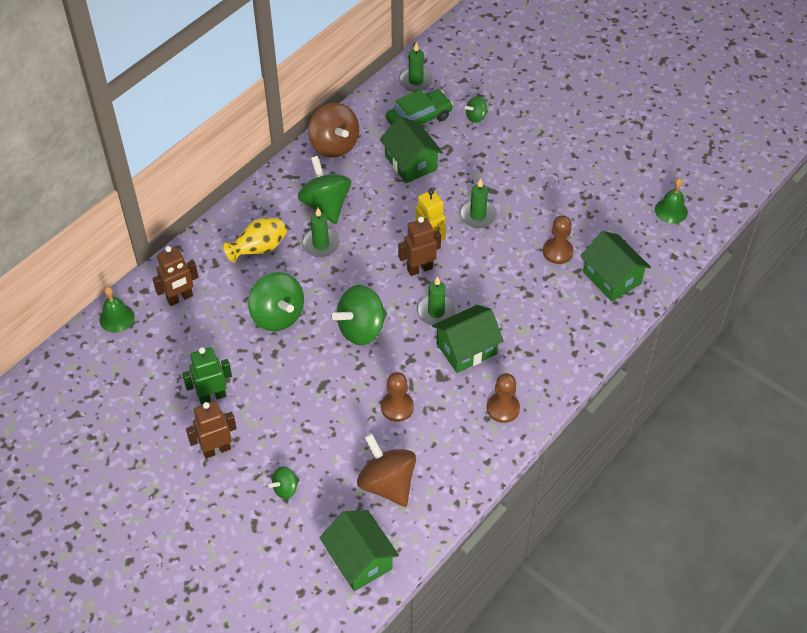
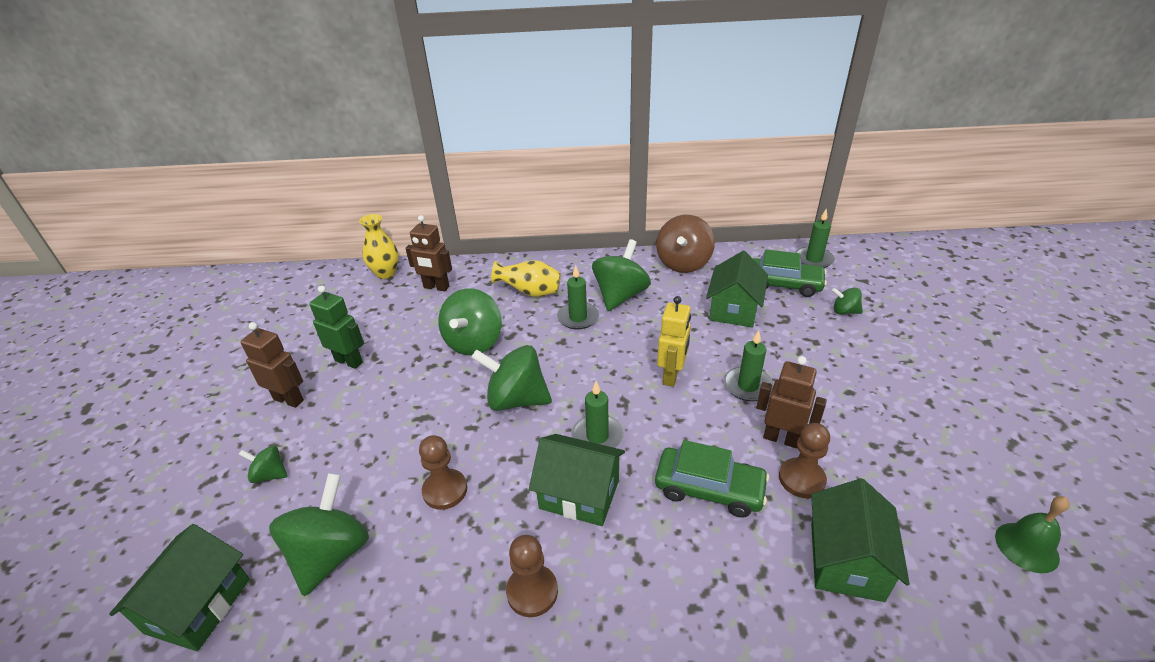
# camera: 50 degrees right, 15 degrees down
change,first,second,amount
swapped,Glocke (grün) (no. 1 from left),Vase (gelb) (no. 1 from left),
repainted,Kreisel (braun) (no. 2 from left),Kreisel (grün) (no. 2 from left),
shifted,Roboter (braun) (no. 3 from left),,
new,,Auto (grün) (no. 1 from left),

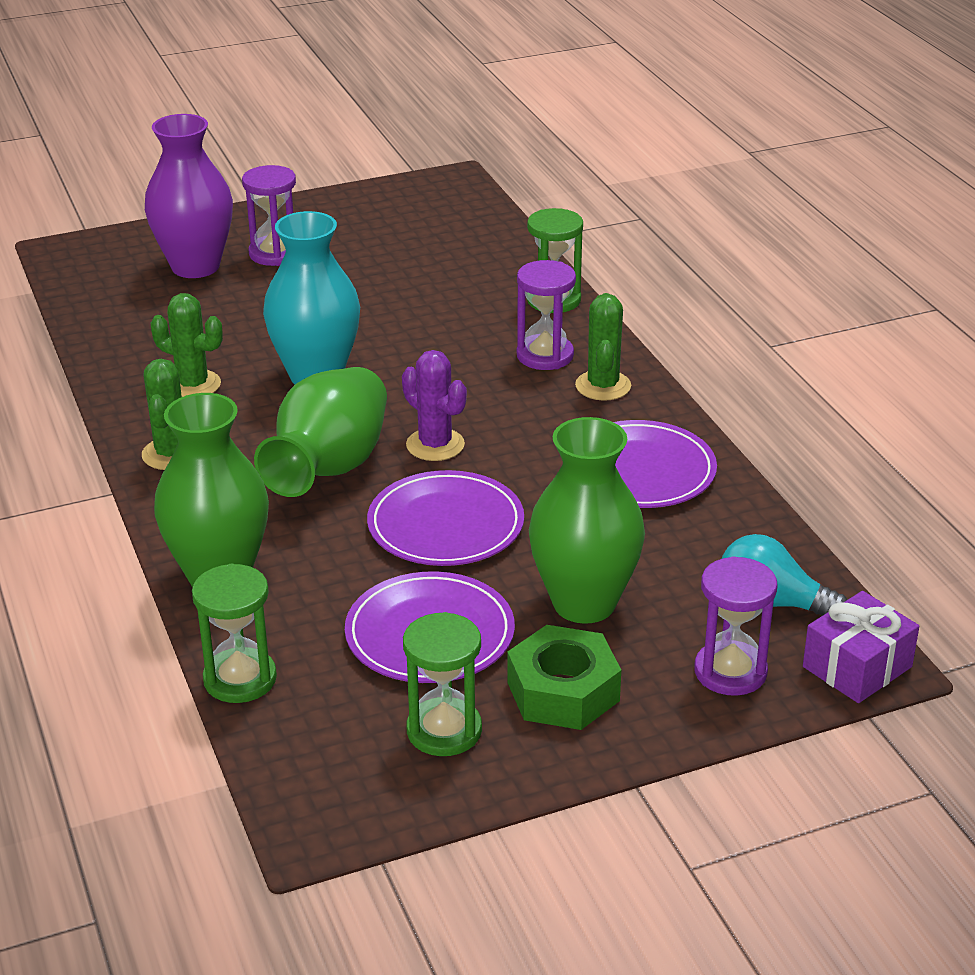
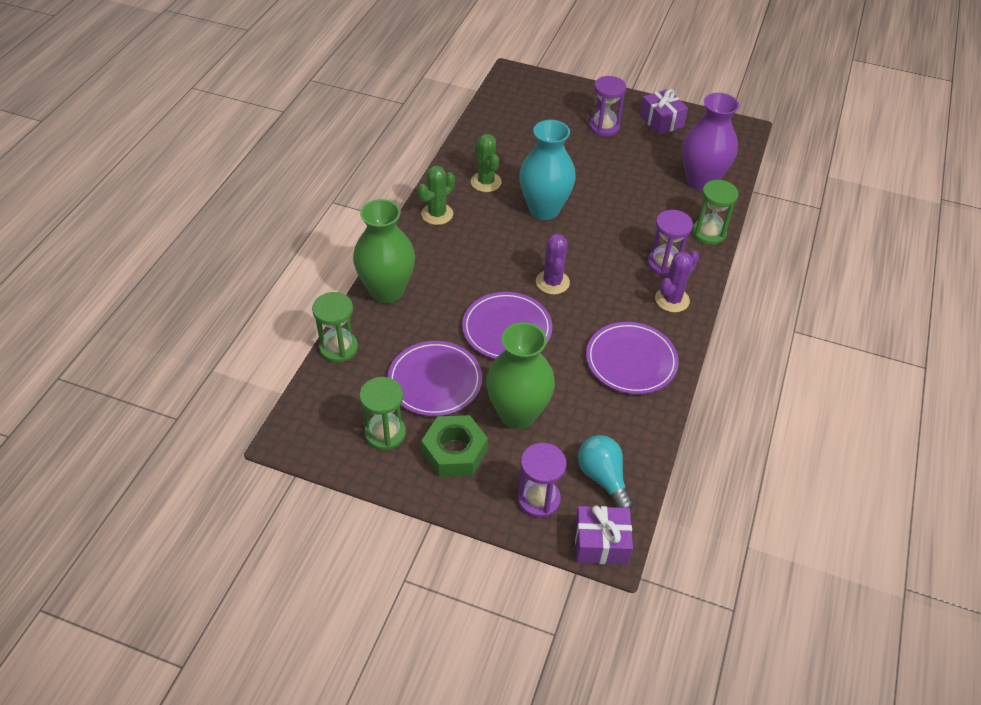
# camera: 40 degrees right, 15 degrees up
change,first,second,amount
shifted,Vase (lila),,
gone,Vase (grün) (no. 2 from left),,
repainted,Kaktus (grün) (no. 3 from left),Kaktus (lila) (no. 2 from left),
new,,Geschenk (lila) (no. 2 from left),

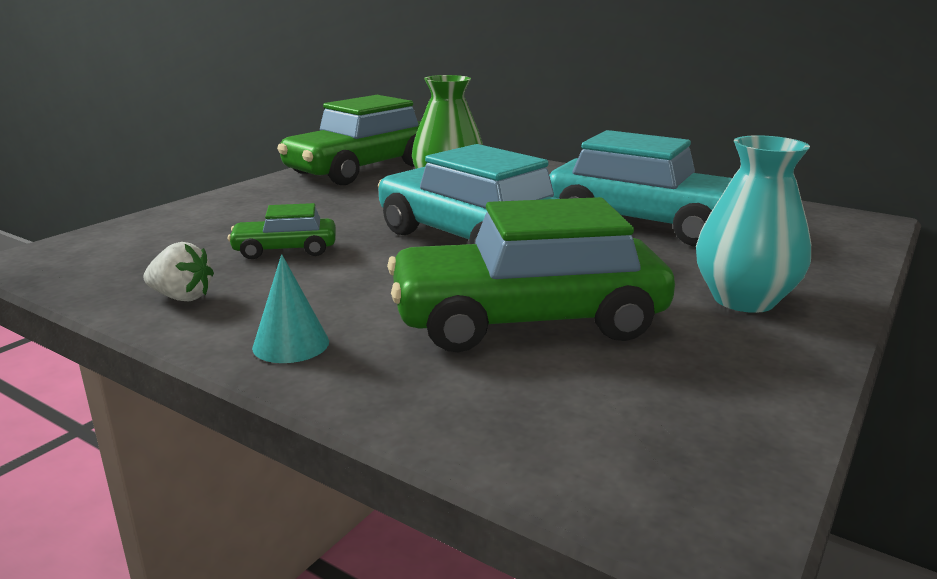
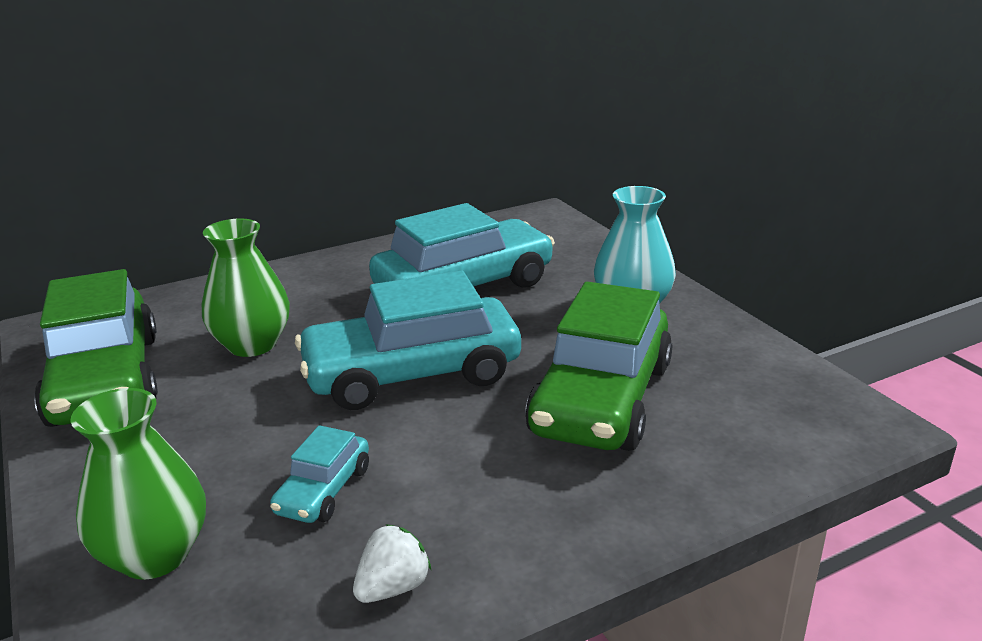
# camera: 60 degrees left, 5 degrees up
change,first,second,amount
repainted,Auto (grün) (no. 1 from left),Auto (türkis) (no. 1 from left),
gone,Kegel (türkis),,
new,,Vase (grün) (no. 1 from left),

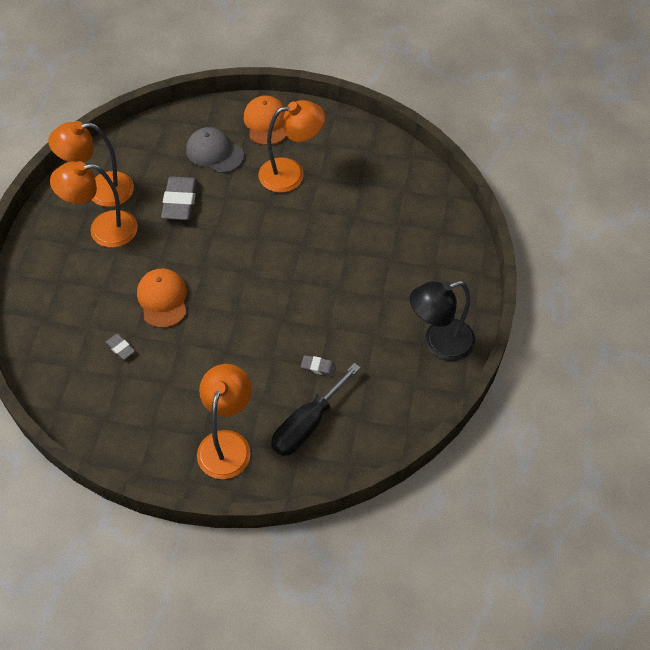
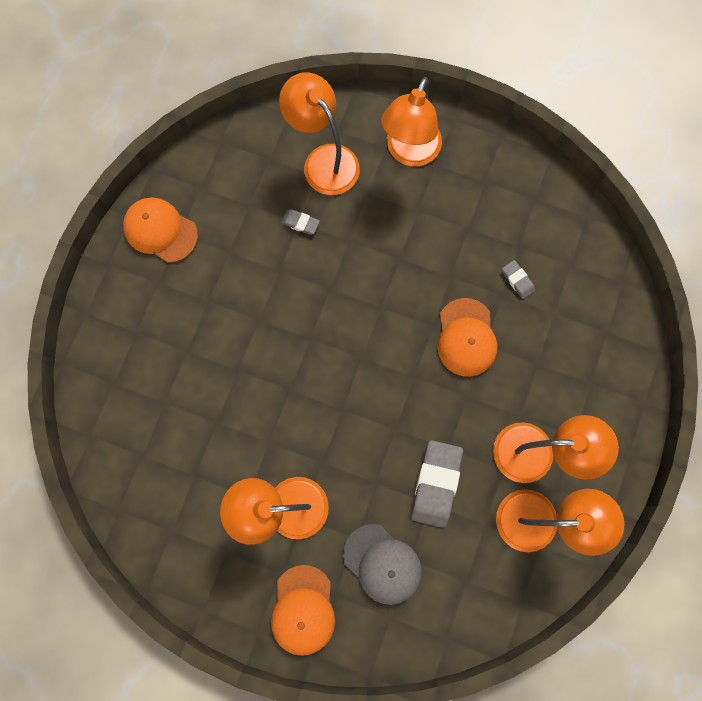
# camera: 170 degrees left, 20 degrees up
change,first,second,amount
swapped,Schraubenzieher (schwarz),Lampe (orange) (no. 2 from left),
swapped,Lampe (schwarz),Kappe (orange) (no. 1 from left),

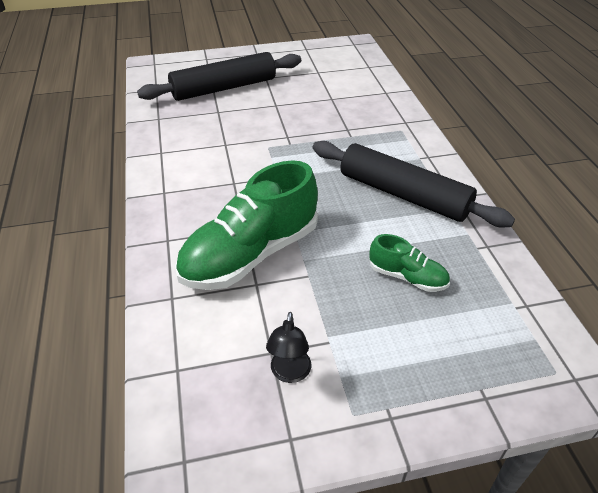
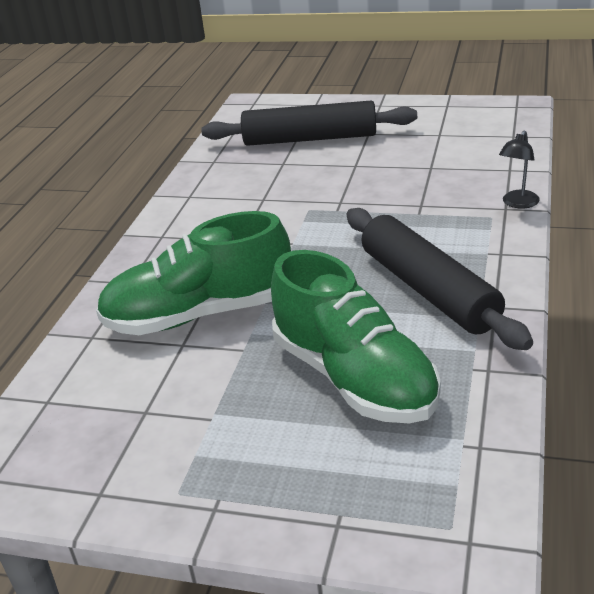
# camera: 30 degrees right, 10 degrees down
change,first,second,amount
shifted,Lampe (schwarz),,
scaled,Schuh (grün) (no. 2 from left),,x2.04

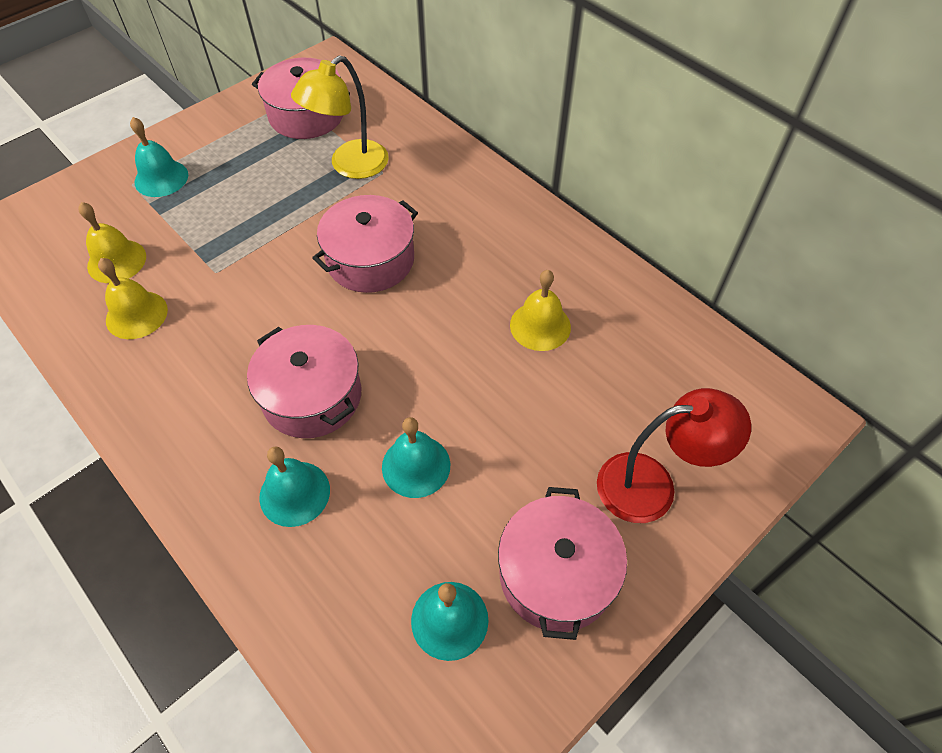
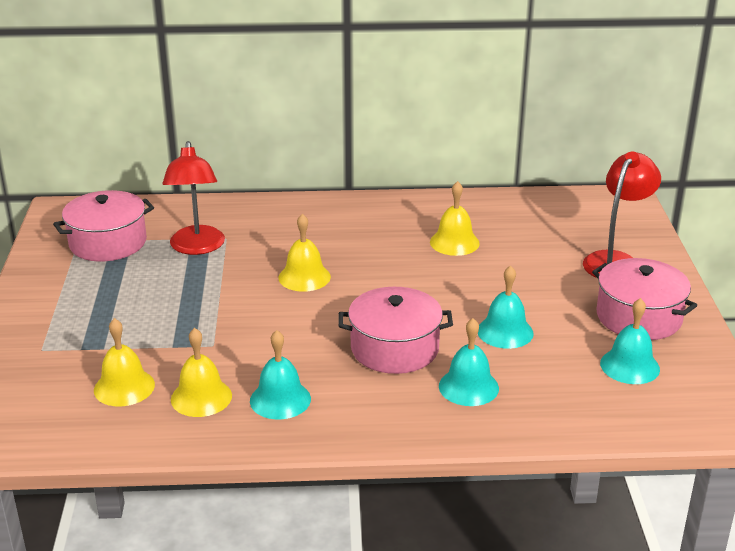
# camera: 50 degrees left, 25 degrees down
change,first,second,amount
shifted,Glocke (türkis) (no. 1 from left),,
repainted,Lampe (gelb),Lampe (rot) (no. 1 from left),
swapped,Kochtopf (rosa) (no. 3 from left),Glocke (gelb) (no. 3 from left),

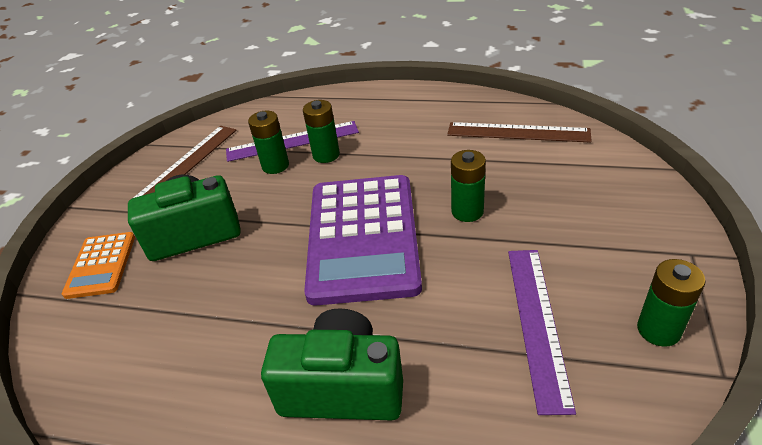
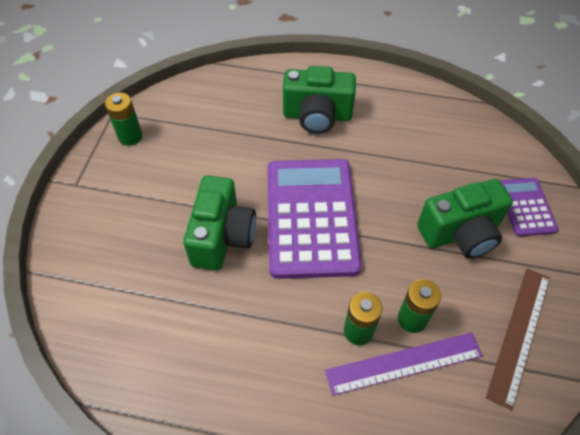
# camera: 175 degrees right, 15 degrees up
change,first,second,amount
repainted,Taschenrechner (orange),Taschenrechner (lila) (no. 2 from left),
gone,Lineal (braun) (no. 2 from left),,
swapped,Batterie (grün) (no. 3 from left),Kamera (grün) (no. 1 from left),
gone,Lineal (lila) (no. 2 from left),,

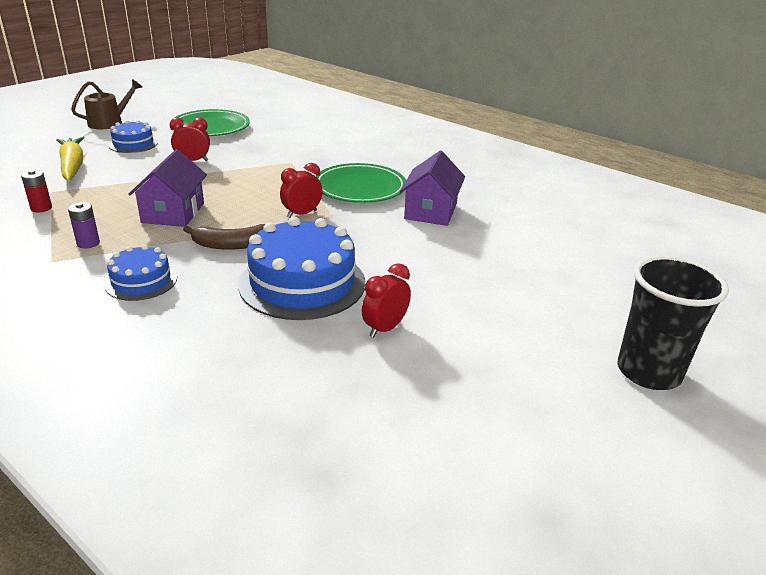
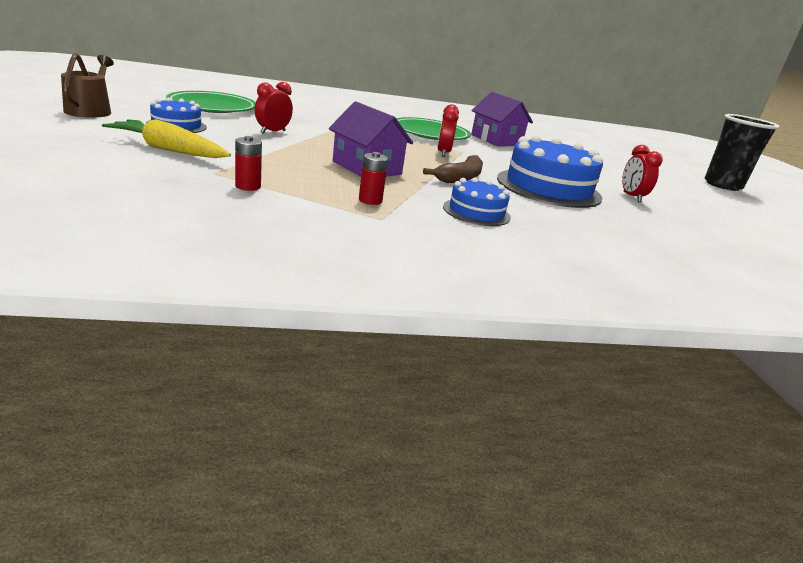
# camera: 50 degrees left, 5 degrees down
change,first,second,amount
repainted,Batterie (lila),Batterie (rot) (no. 2 from left),

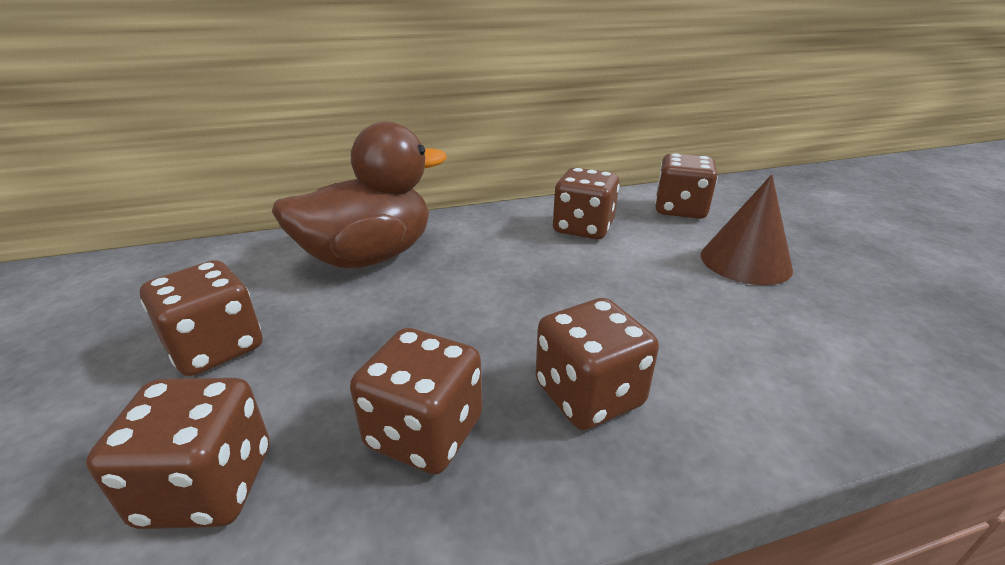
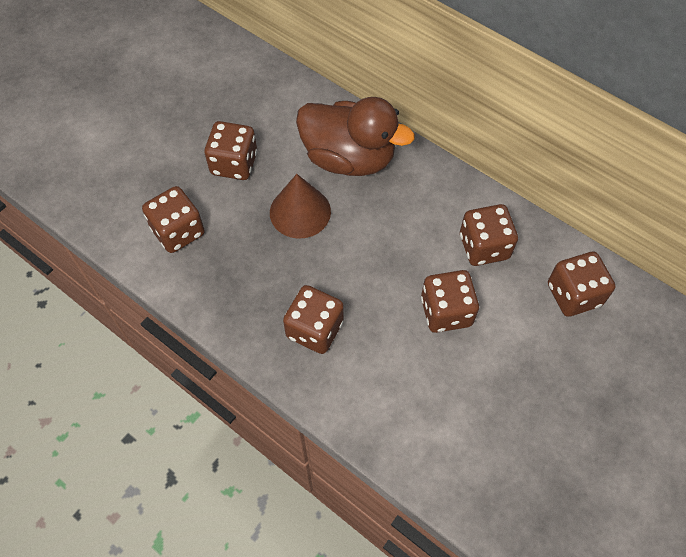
# camera: 55 degrees right, 30 degrees up
change,first,second,amount
shifted,Spielwürfel (braun) (no. 3 from left in the first image),Spielwürfel (braun) (no. 4 from left),
shifted,Kegel (braun),,

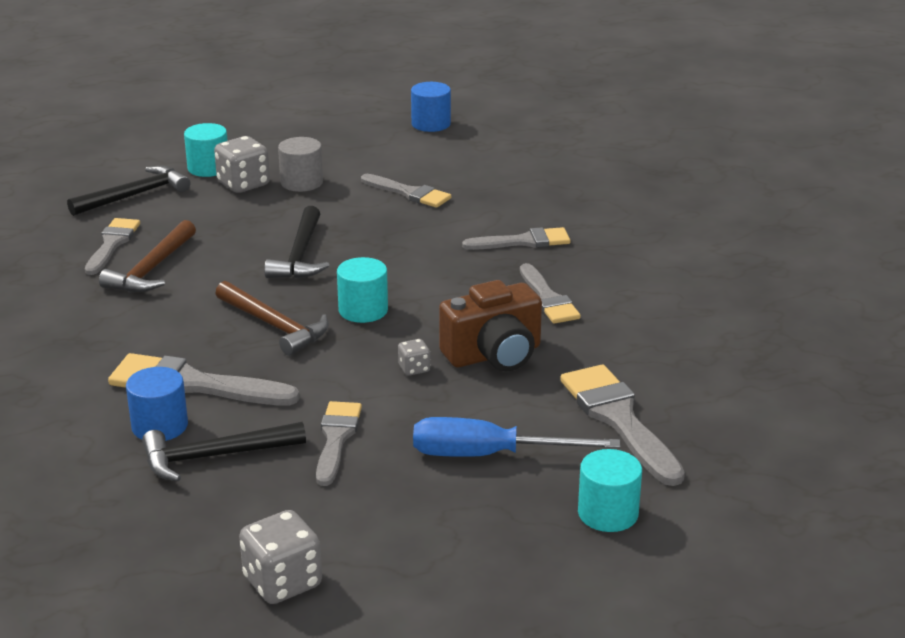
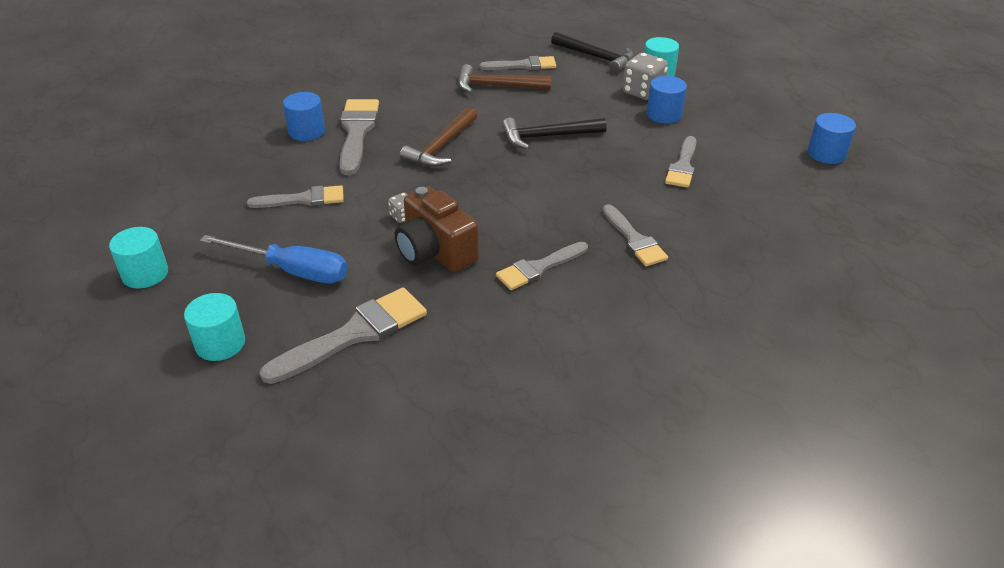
# camera: 75 degrees right, 10 degrees up
change,first,second,amount
gone,Hammer (schwarz) (no. 2 from left),,
gone,Spielwürfel (grau) (no. 2 from left),,
repainted,Vollzylinder (grau),Vollzylinder (blau) (no. 2 from left),
shifted,Vollzylinder (türkis) (no. 2 from left in the first image),Vollzylinder (türkis) (no. 1 from left),
rotated,Schraubenzieher (blau),,120 degrees clockwise

